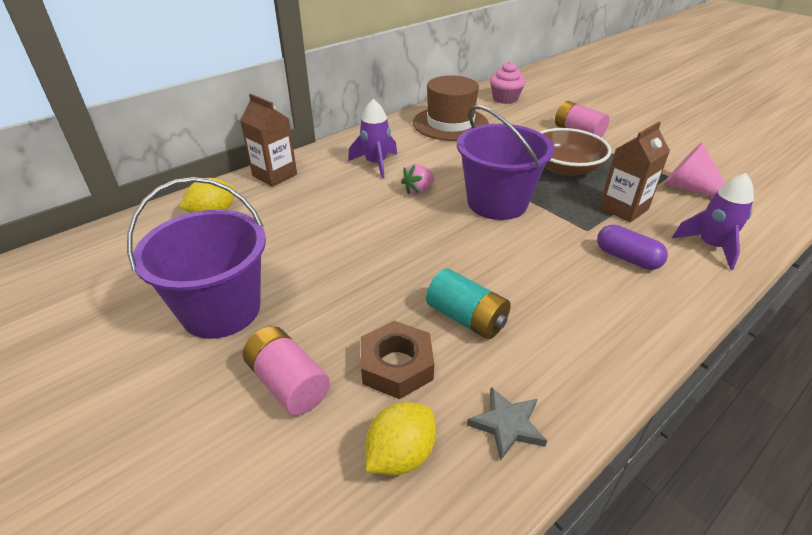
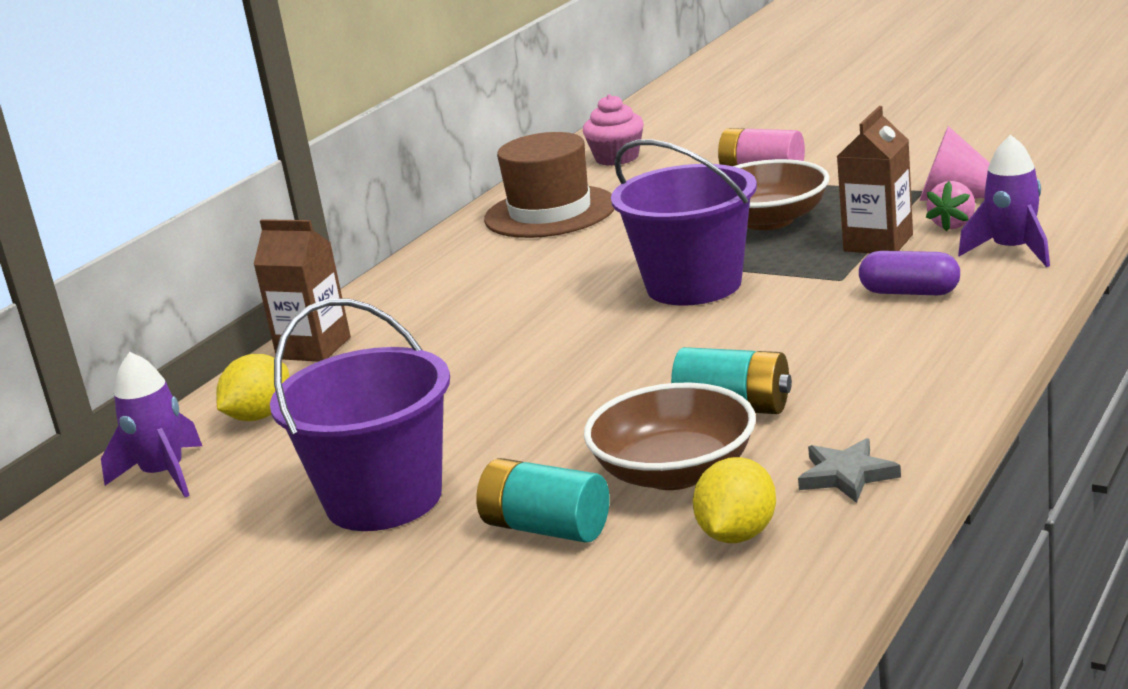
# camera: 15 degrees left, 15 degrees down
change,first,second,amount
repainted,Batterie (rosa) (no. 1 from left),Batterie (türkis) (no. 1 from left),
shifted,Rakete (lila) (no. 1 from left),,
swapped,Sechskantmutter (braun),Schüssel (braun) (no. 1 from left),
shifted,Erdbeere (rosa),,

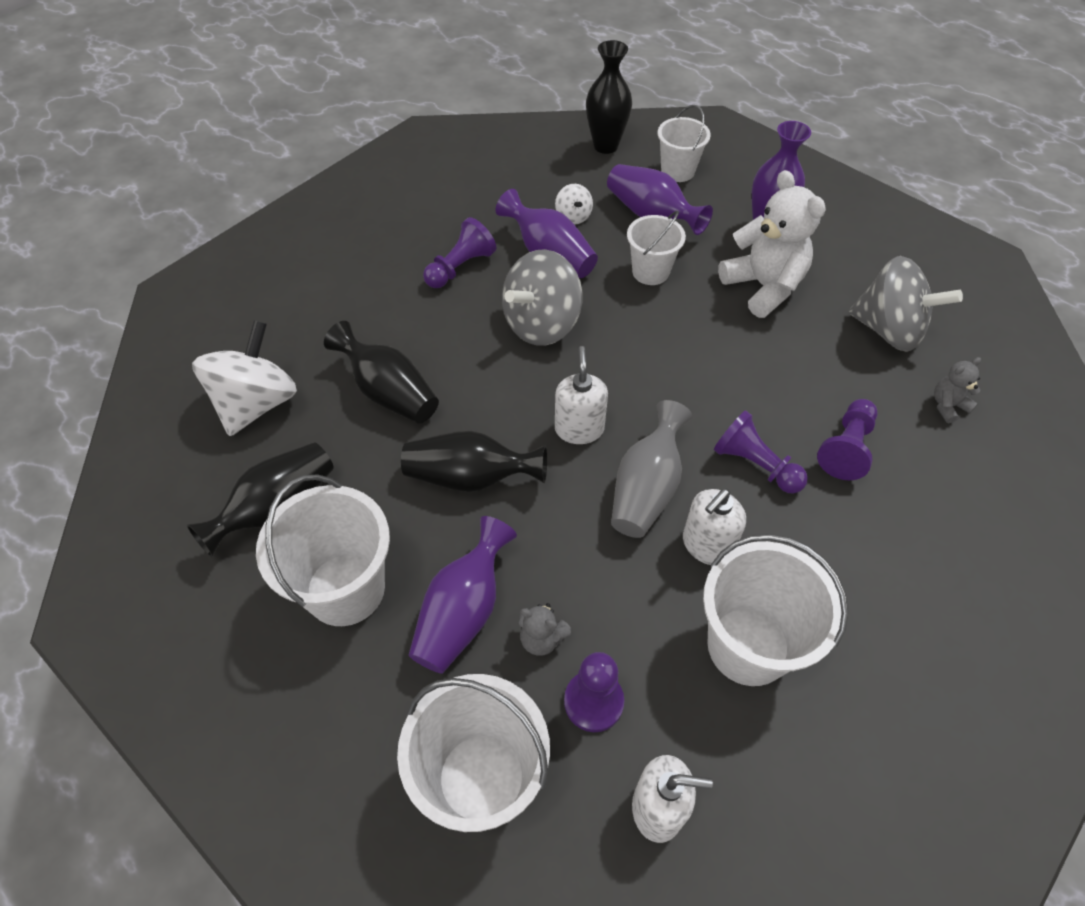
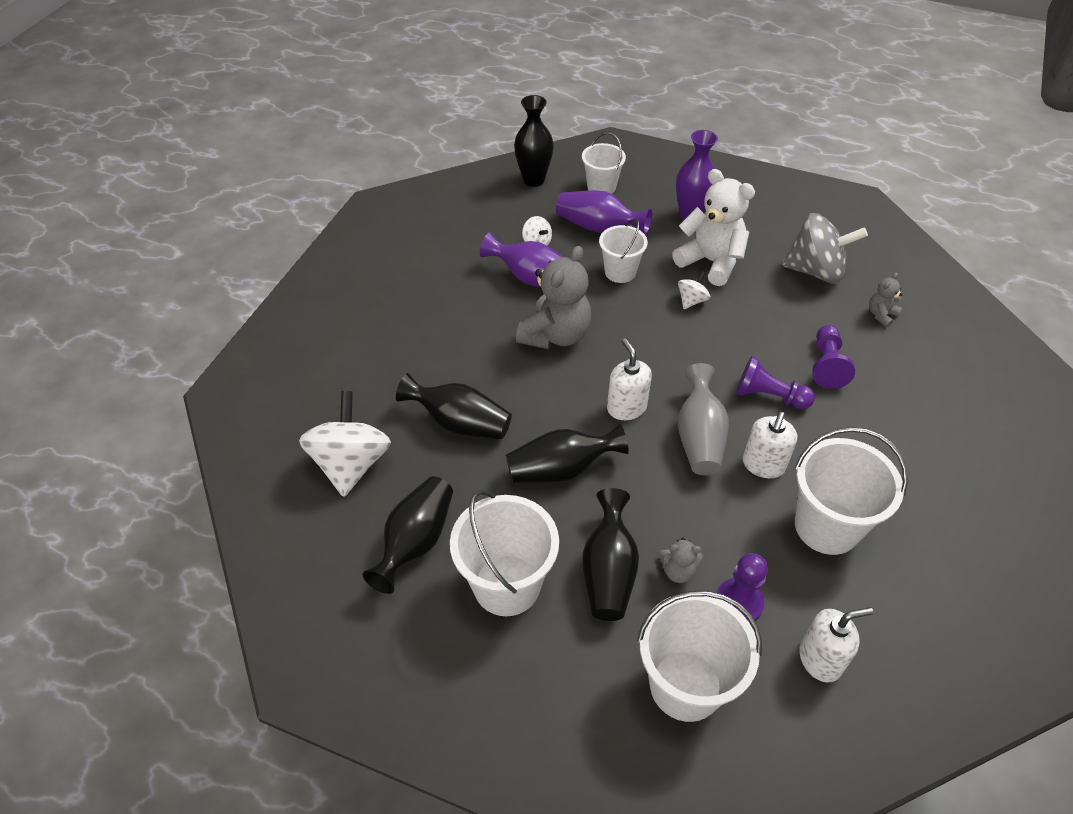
# camera: 20 degrees left, 5 degrees down
change,first,second,amount
repainted,Vase (lila) (no. 1 from left),Vase (schwarz) (no. 5 from left),
gone,Bauer (lila) (no. 1 from left),,
swapped,Kreisel (grau) (no. 1 from left),Teddybär (grau) (no. 1 from left),
new,,Kreisel (weiß) (no. 3 from left),

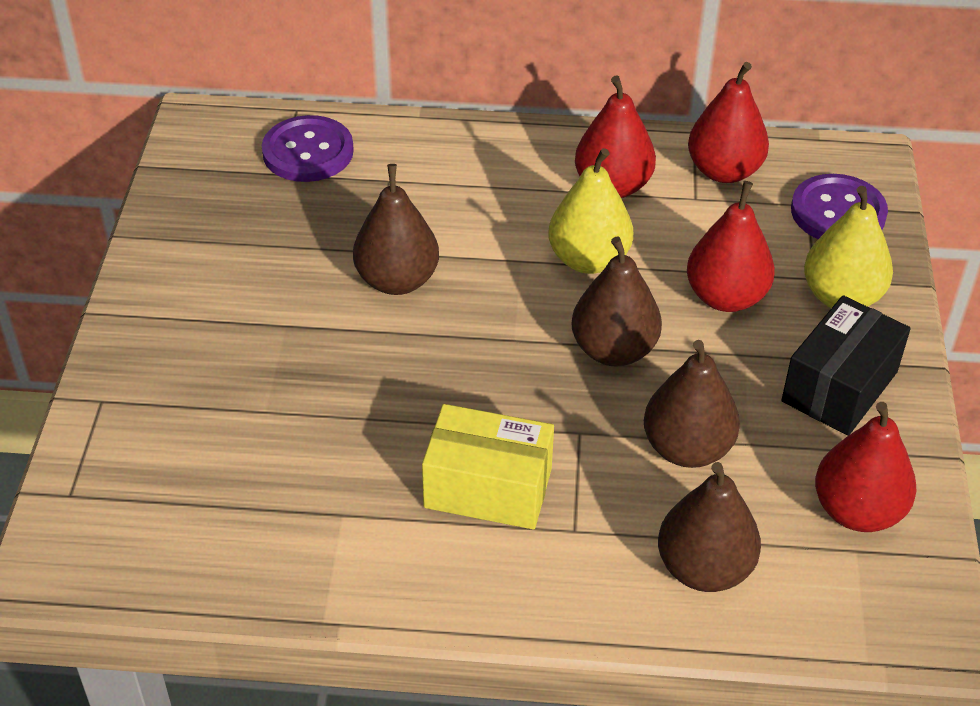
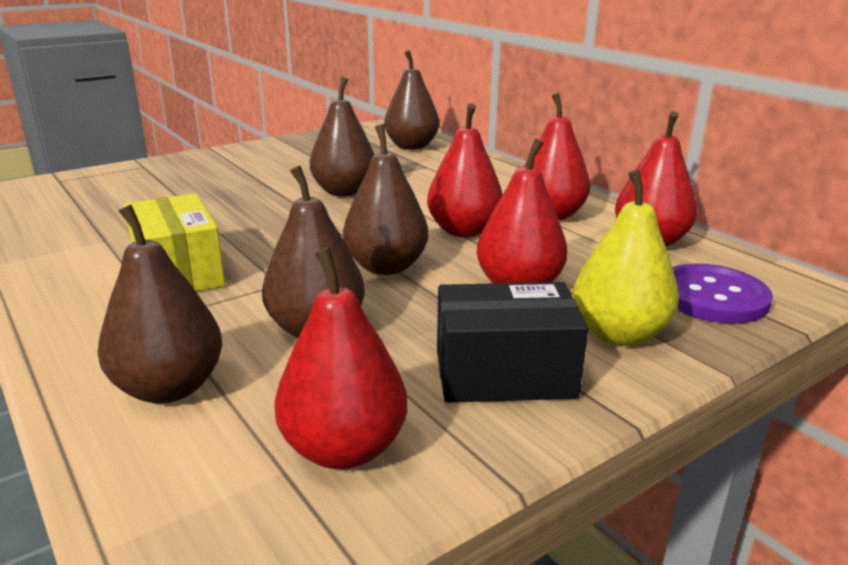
# camera: 50 degrees right, 20 degrees down
change,first,second,amount
swapped,Knopf (lila) (no. 1 from left),Birne (braun) (no. 5 from left),
repainted,Birne (gelb) (no. 1 from left),Birne (rot) (no. 2 from left),

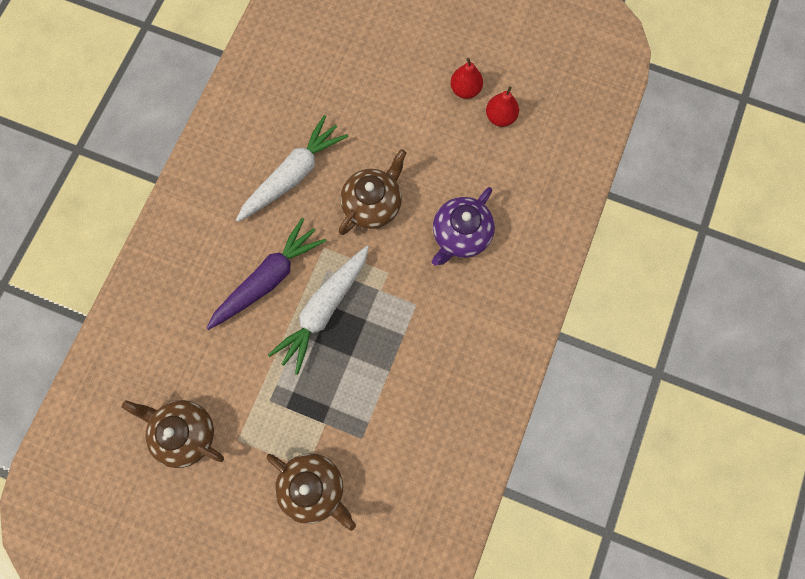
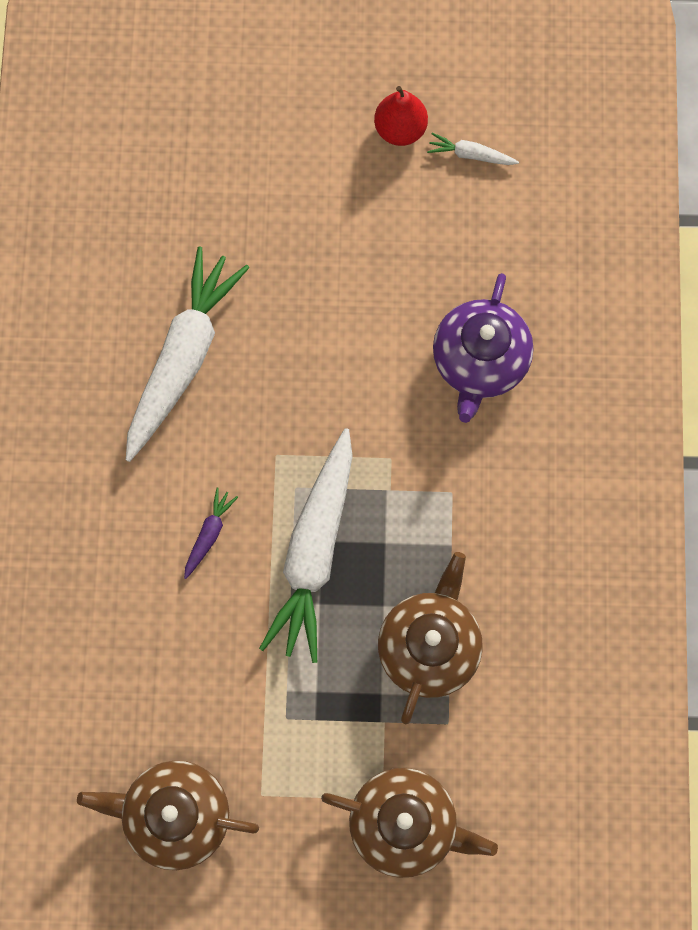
# camera: 20 degrees left, 0 degrees up
change,first,second,amount
scaled,Karotte (lila),,x0.41
shifted,Teekanne (braun) (no. 3 from left),,
swapped,Birne (rot) (no. 2 from left),Karotte (weiß) (no. 3 from left),

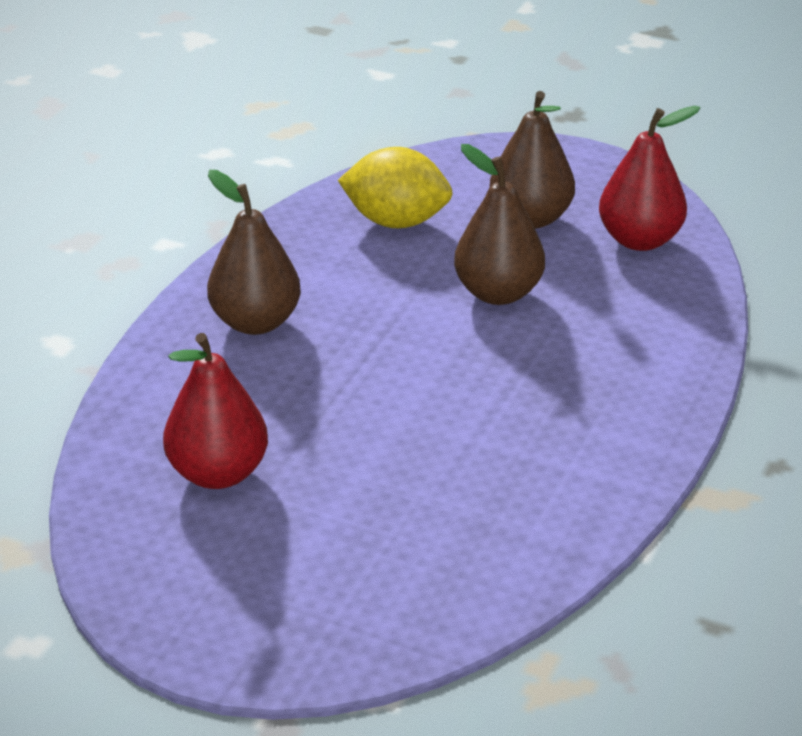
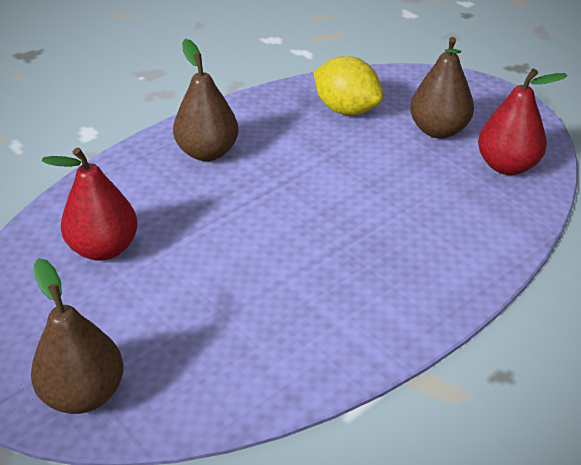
# camera: 25 degrees right, 5 degrees up
change,first,second,amount
shifted,Birne (braun) (no. 2 from left in the first image),Birne (braun) (no. 1 from left),

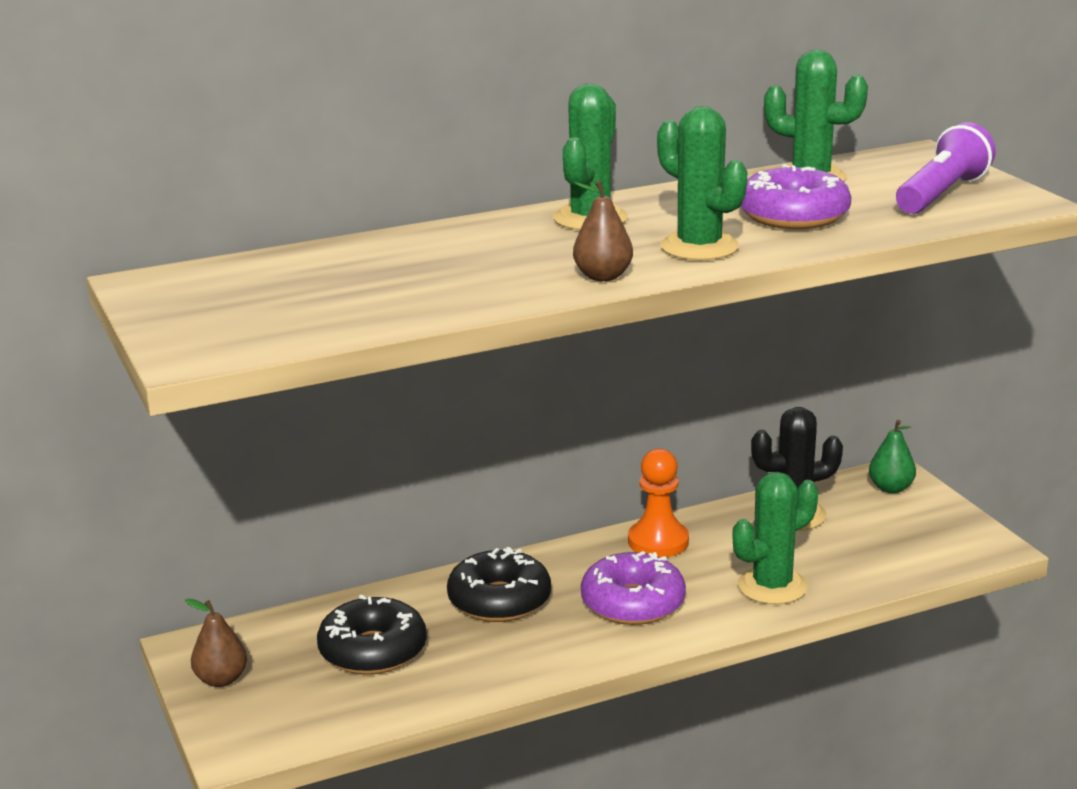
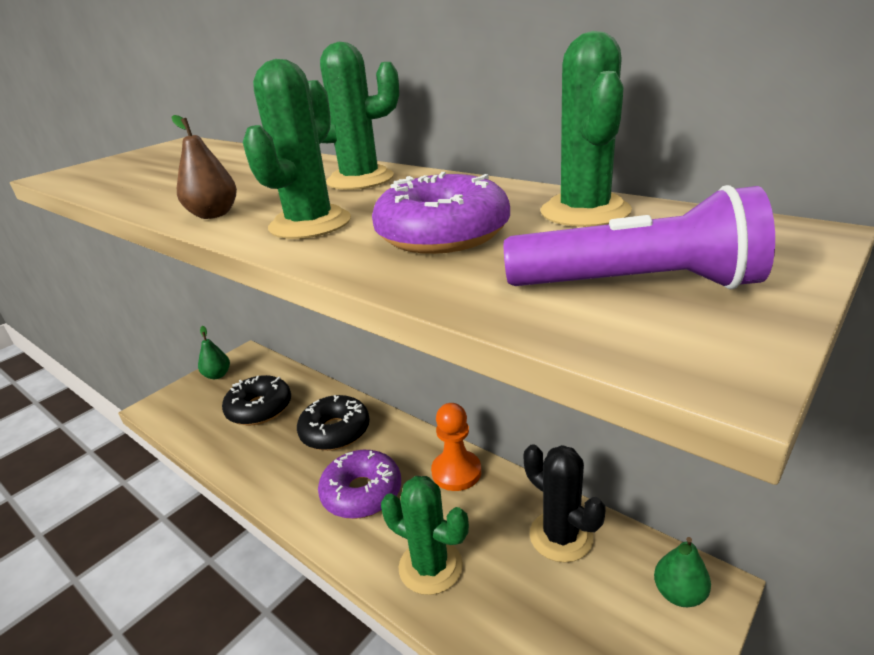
# camera: 65 degrees right, 5 degrees up
change,first,second,amount
repainted,Birne (braun) (no. 1 from left),Birne (grün) (no. 1 from left),

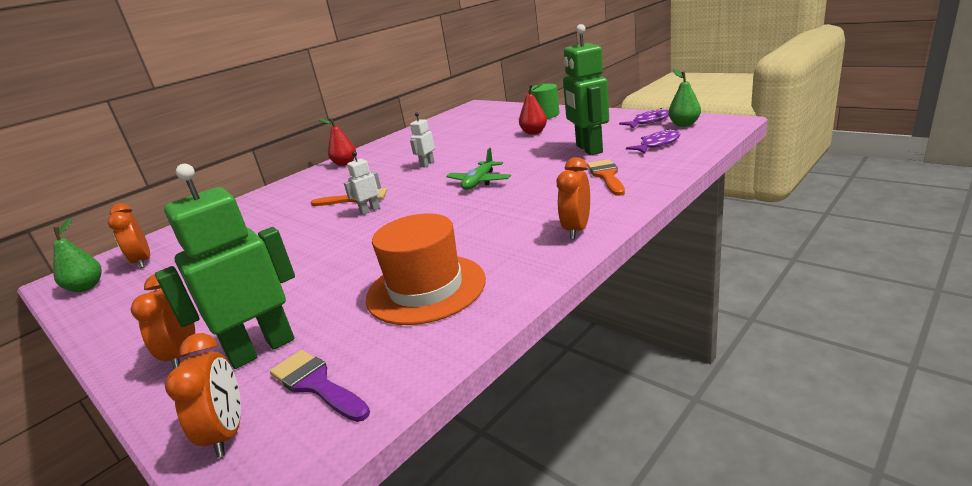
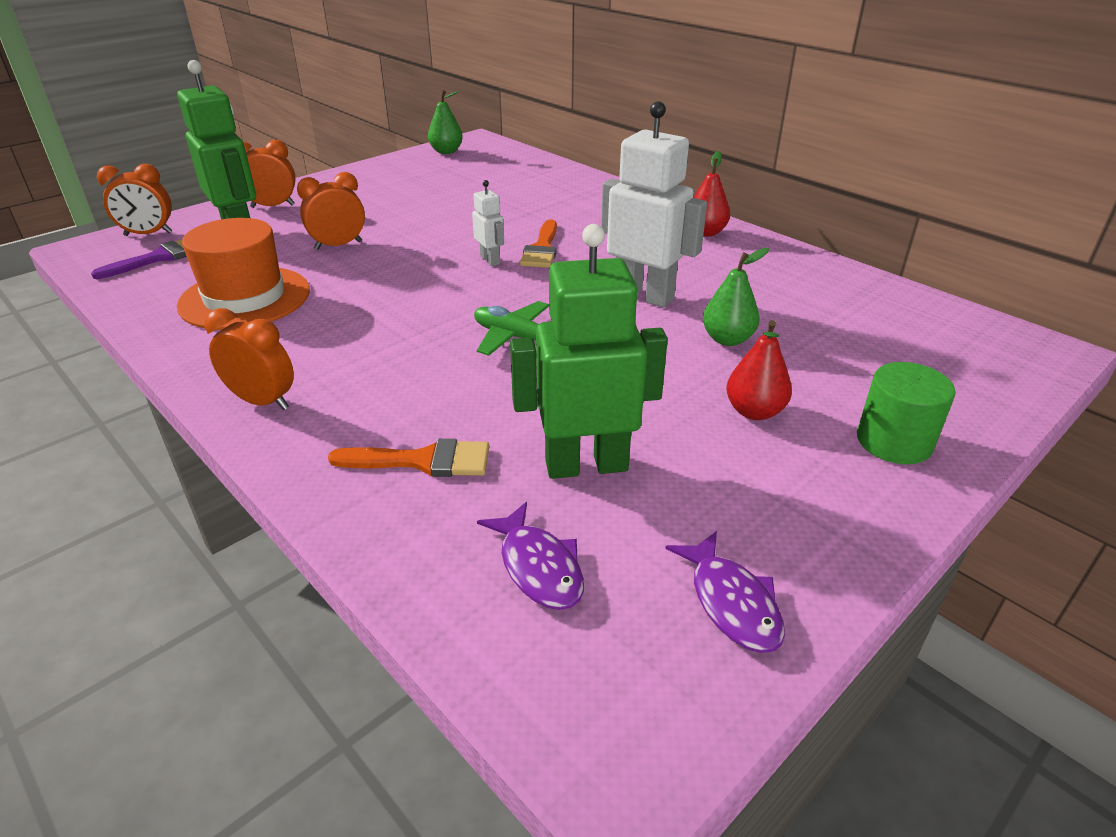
# camera: 90 degrees right, 10 degrees up
change,first,second,amount
shifted,Wecker (orange) (no. 1 from left in the first image),Wecker (orange) (no. 4 from left),
scaled,Roboter (weiß) (no. 2 from left),,x2.10
shifted,Birne (grün) (no. 2 from left),,

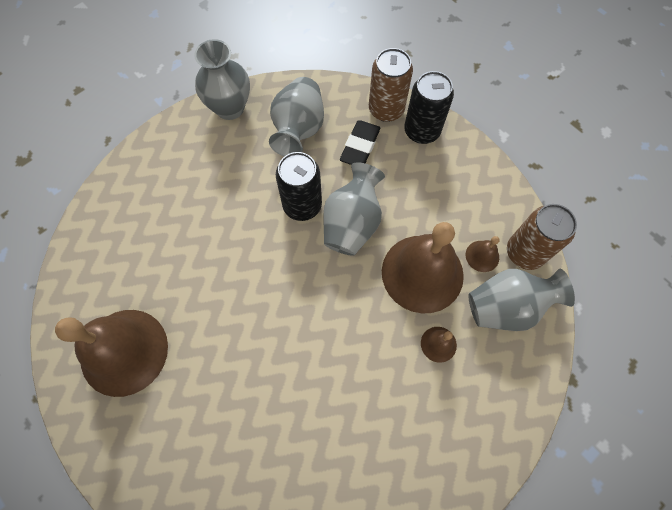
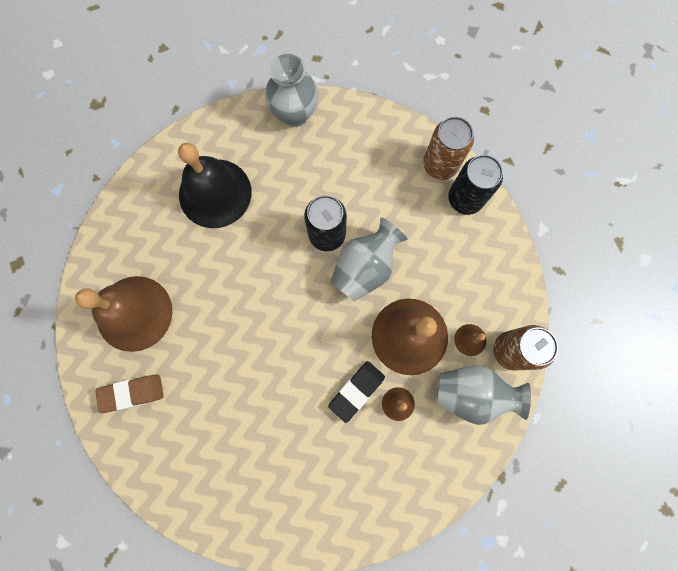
# camera: 20 degrees right, 10 degrees up
change,first,second,amount
gone,Vase (grau) (no. 2 from left),,
shifted,Radiergummi (schwarz),,
new,,Radiergummi (braun),
new,,Glocke (schwarz),

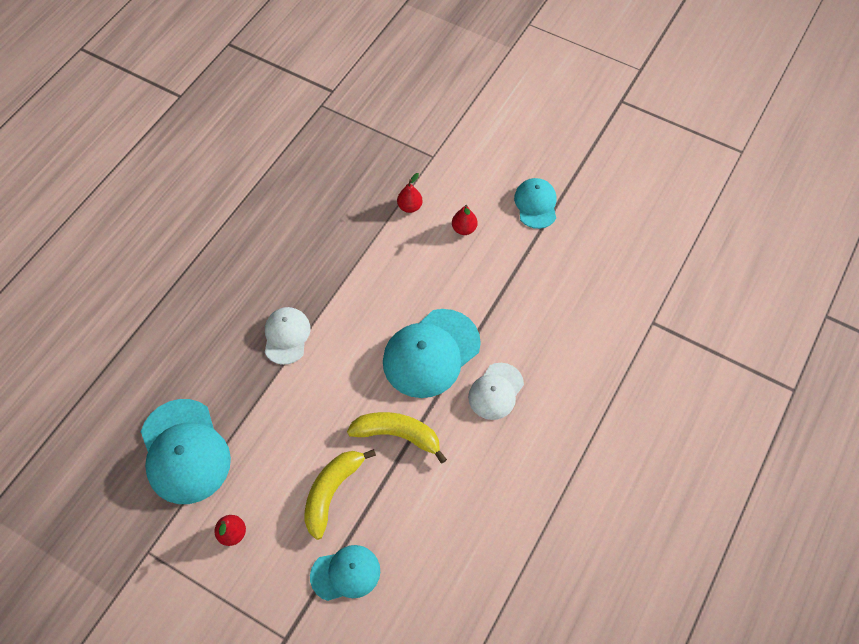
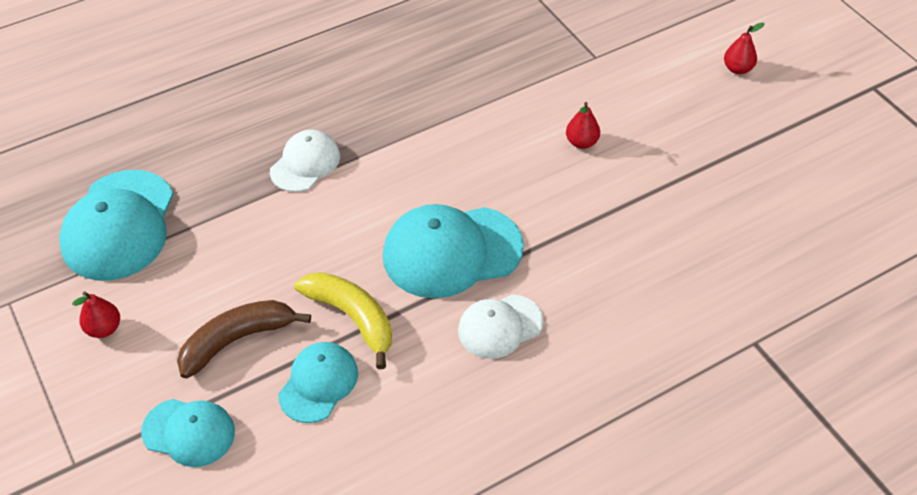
# camera: 30 degrees right, 10 degrees down
change,first,second,amount
repainted,Banane (gelb) (no. 1 from left),Banane (braun),
shifted,Birne (rot) (no. 2 from left in the first image),Birne (rot) (no. 3 from left),
shifted,Kappe (türkis) (no. 4 from left in the first image),Kappe (türkis) (no. 3 from left),

